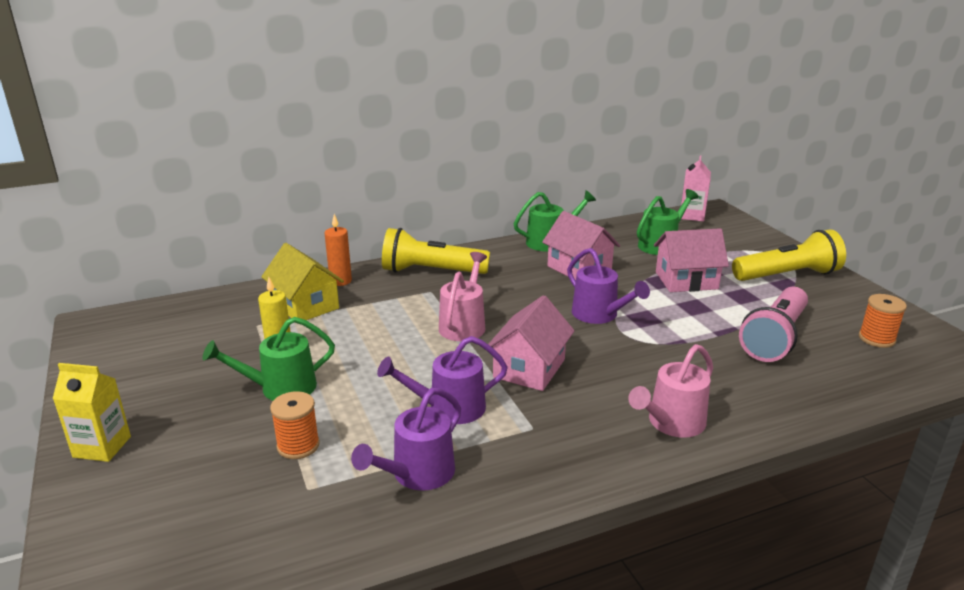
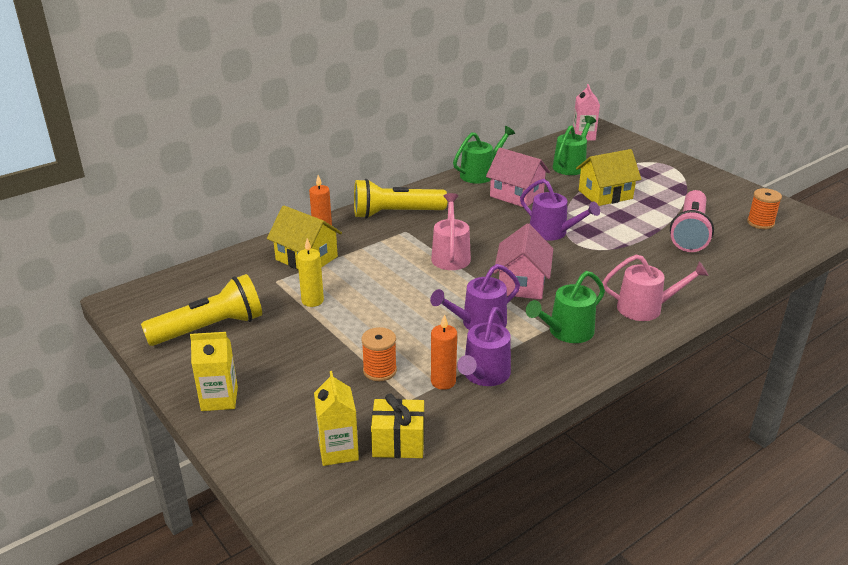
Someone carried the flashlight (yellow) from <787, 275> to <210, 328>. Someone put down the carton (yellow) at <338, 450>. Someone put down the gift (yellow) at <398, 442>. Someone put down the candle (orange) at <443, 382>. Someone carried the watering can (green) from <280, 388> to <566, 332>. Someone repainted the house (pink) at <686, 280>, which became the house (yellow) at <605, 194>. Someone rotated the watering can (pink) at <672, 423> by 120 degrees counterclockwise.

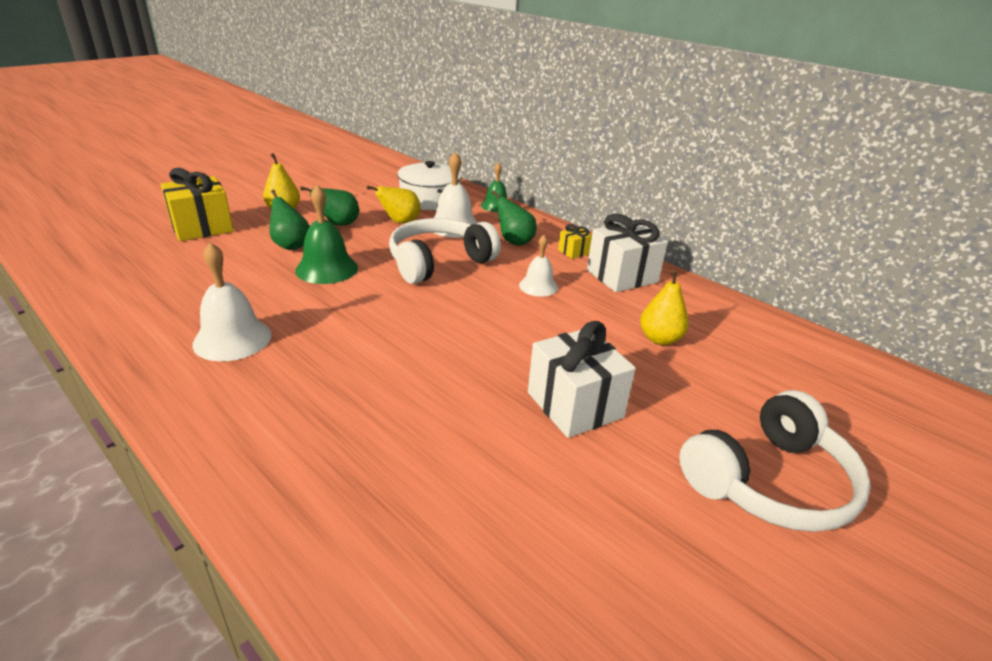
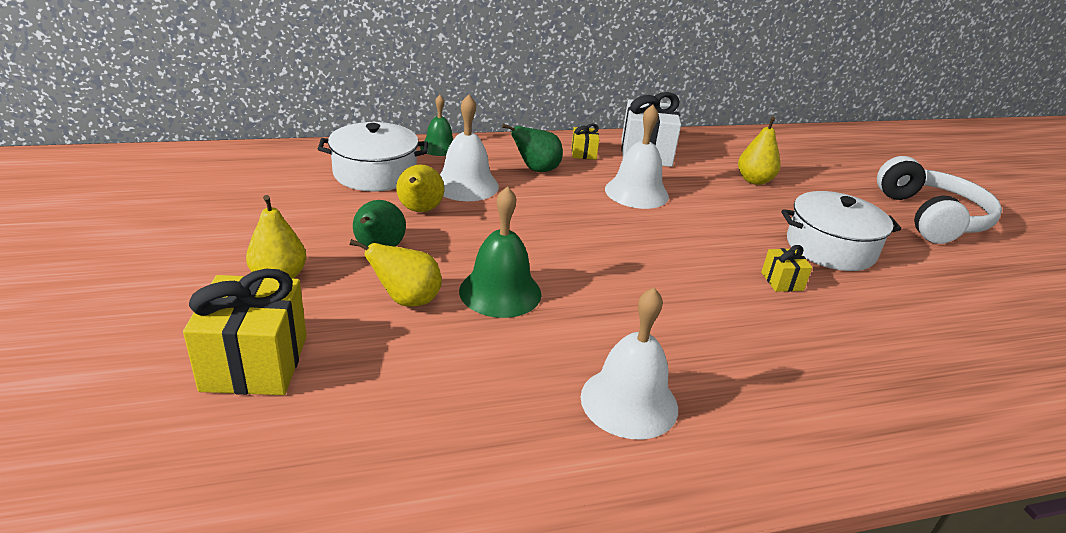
Someone repainted the pear (green) at <290, 245>, which became the pear (yellow) at <407, 300>. Someone scaled the bell (white) at <538, 286> by 1.57. Someone put down the gift (yellow) at <782, 281>. Someone swapped the gift (white) at <575, 405> for the pot (white) at <830, 247>. Someone took away the headphones (white) at <439, 262>.

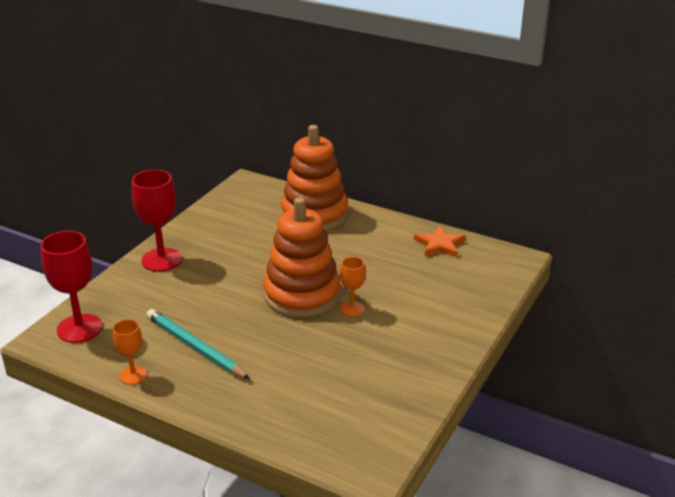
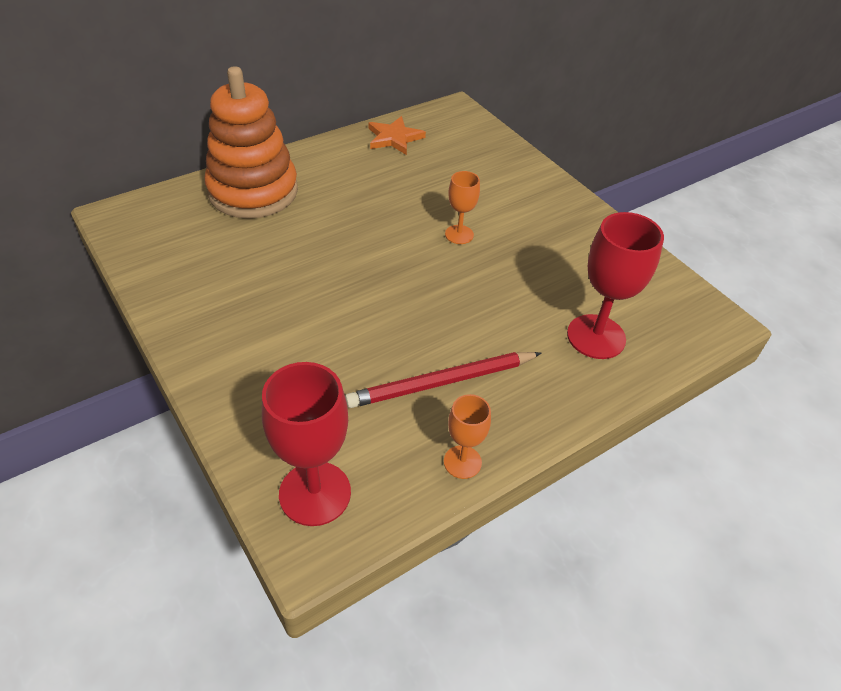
Someone repainted the pencil (turquoise) at <195, 347>, which became the pencil (red) at <442, 382>. Someone carried the goblet (red) from <161, 260> to <596, 337>. Someone took away the stacking toy (orange) at <302, 295>.

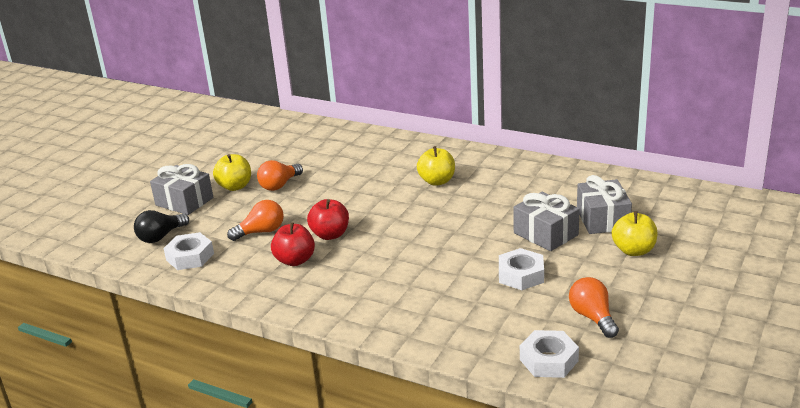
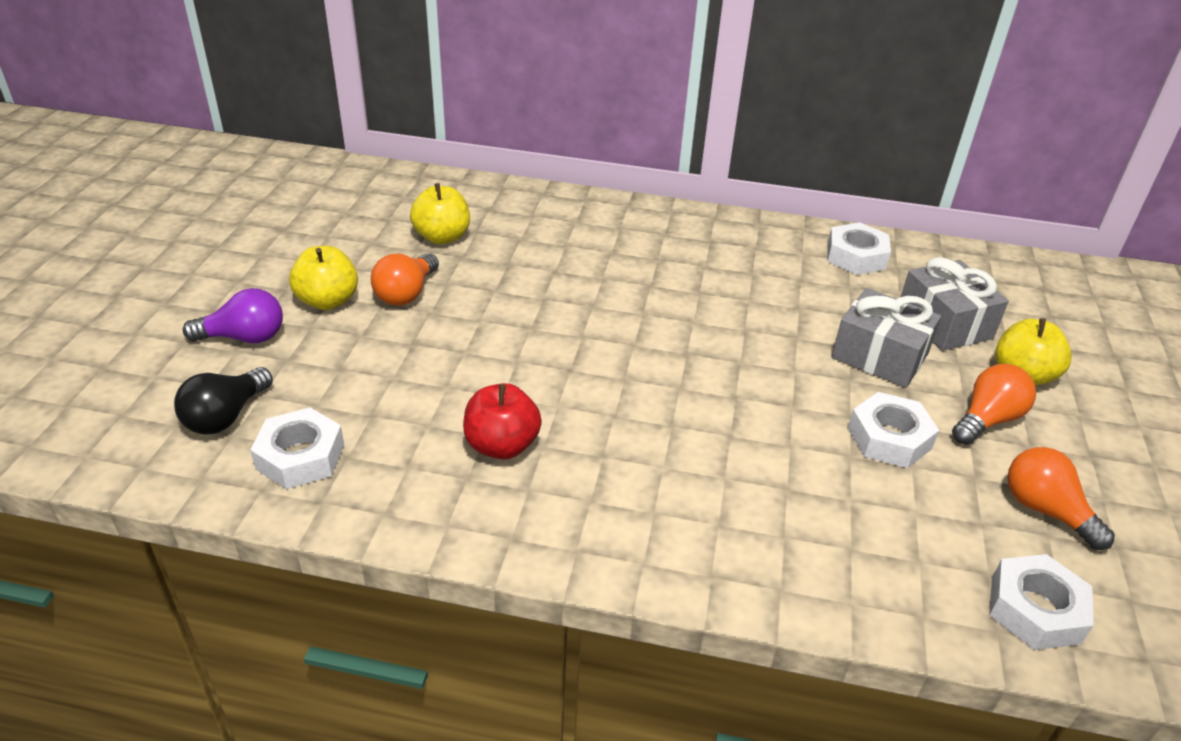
Someone swapped the gift (grey) at <184, 201> for the light bulb (purple) at <244, 337>. Someone carried the apple (yellow) from <437, 181> to <442, 237>. Someone put down the nut (white) at <856, 256>. Someone carried the light bulb (orange) from <261, 232> to <987, 420>. Someone took away the apple (red) at <330, 235>.

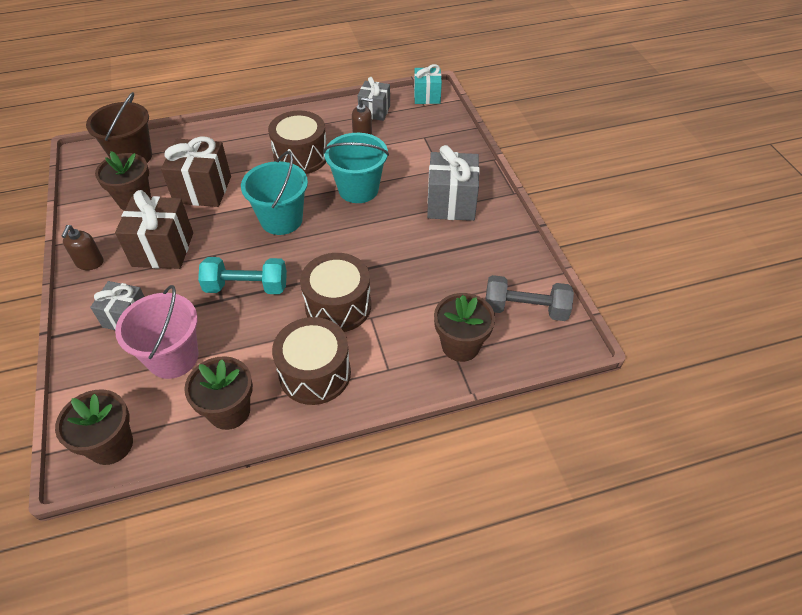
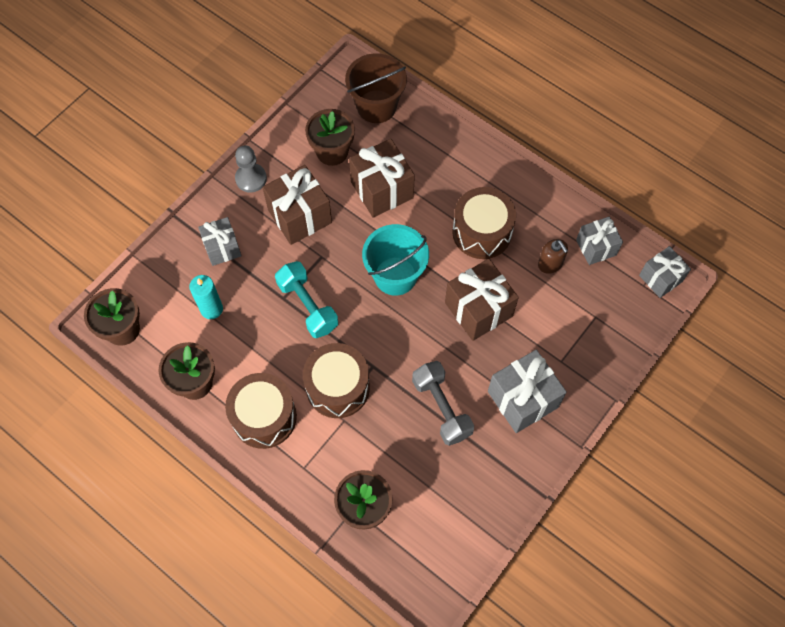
Someone swapped the bucket (pink) at <173, 357> for the candle (turquoise) at <211, 309>. Someone swapped the soap dispenser (brown) at <90, 263> for the pawn (grey) at <251, 179>. Someone carried the dumbbell (grey) from <525, 309> to <441, 408>. Someone swapped the bucket (turquoise) at <358, 189> for the gift (brown) at <478, 309>. Someone repainted the gift (turquoise) at <427, 96>, which became the gift (grey) at <660, 278>.

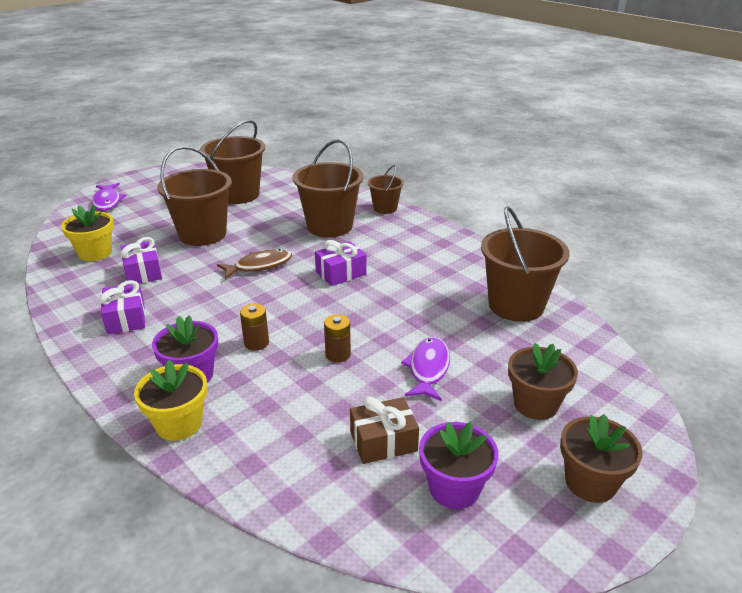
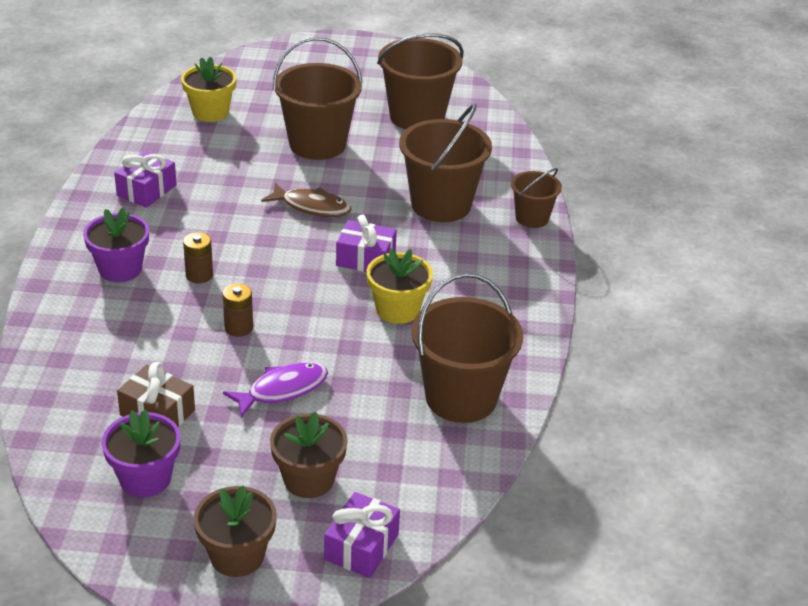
Someone carried the gift (purple) from <143, 272> to <361, 547>. Someone carried the flower pot (yellow) from <179, 424> to <397, 310>. Someone took away the fish (purple) at <107, 201>.

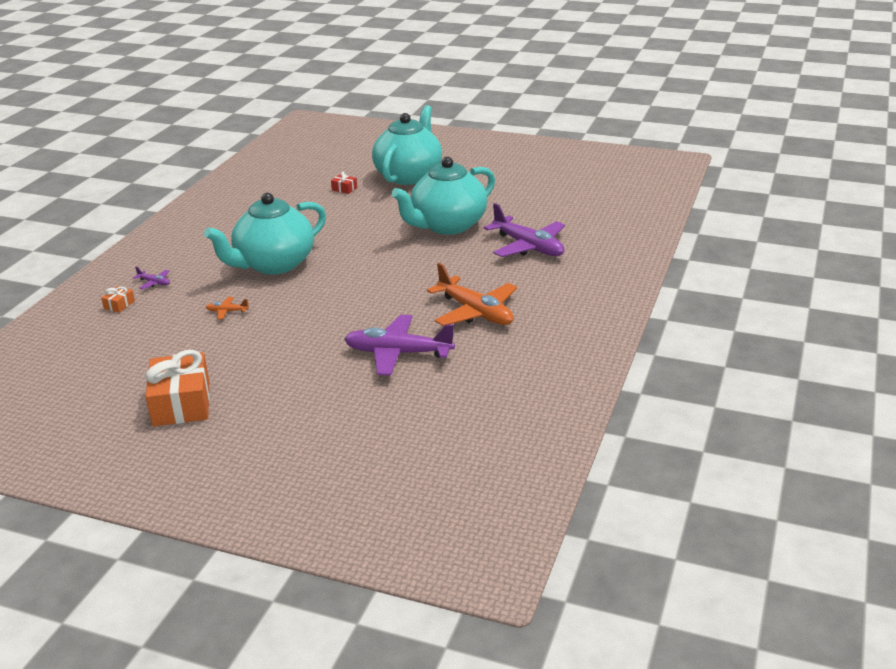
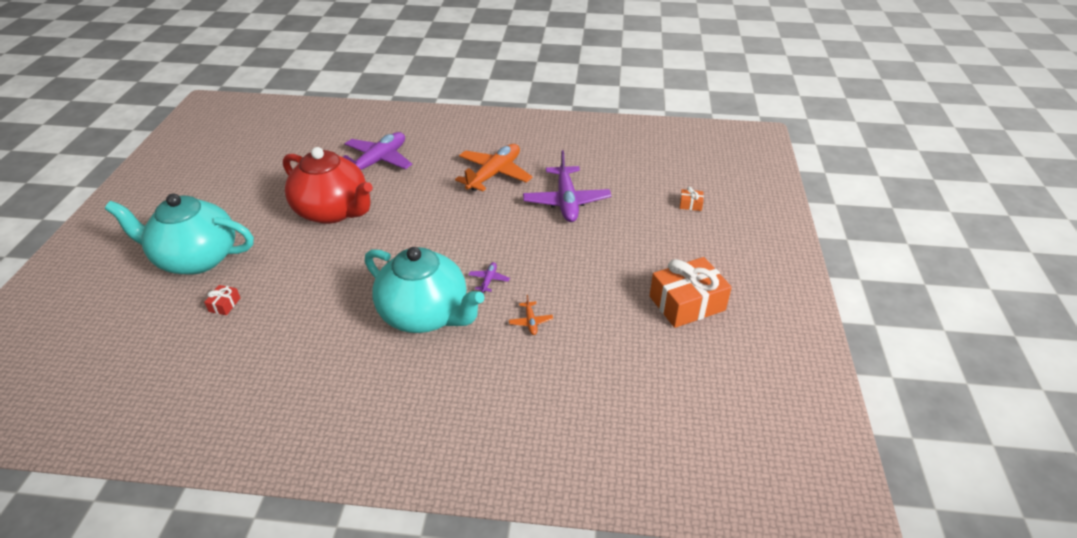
Someone repainted the teapot (turquoise) at <447, 225>, which became the teapot (red) at <333, 211>. Someone carried the plane (purple) from <154, 283> to <489, 280>. Someone carried the gift (orange) from <119, 305> to <690, 204>.

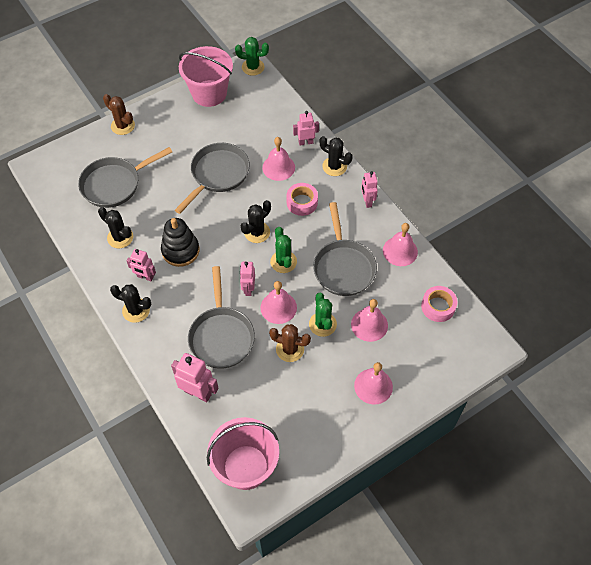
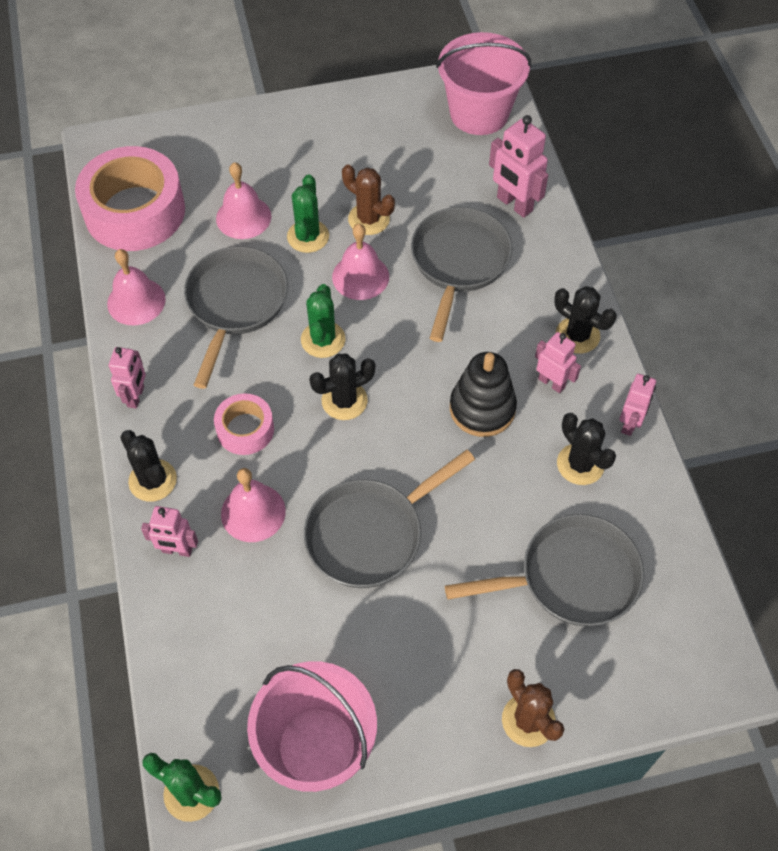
Someone scaled the tape (pink) at <438, 307> by 1.96. Someone carried the robot (pink) from <248, 289> to <630, 423>. Someone took away the bell (pink) at <373, 386>.

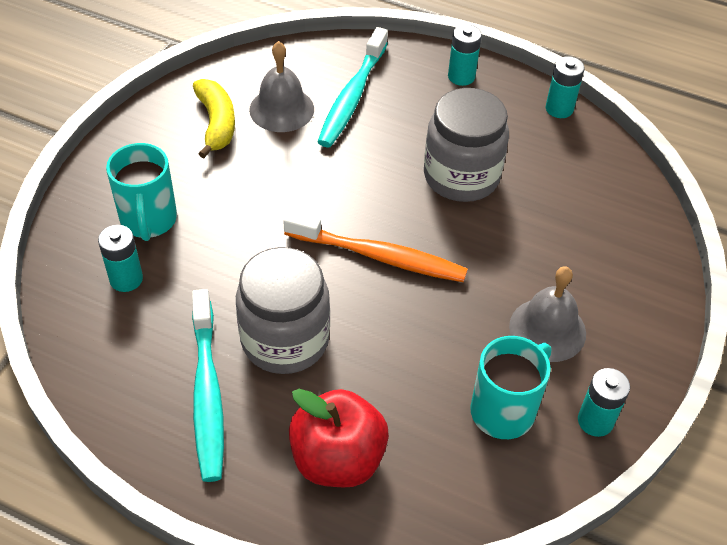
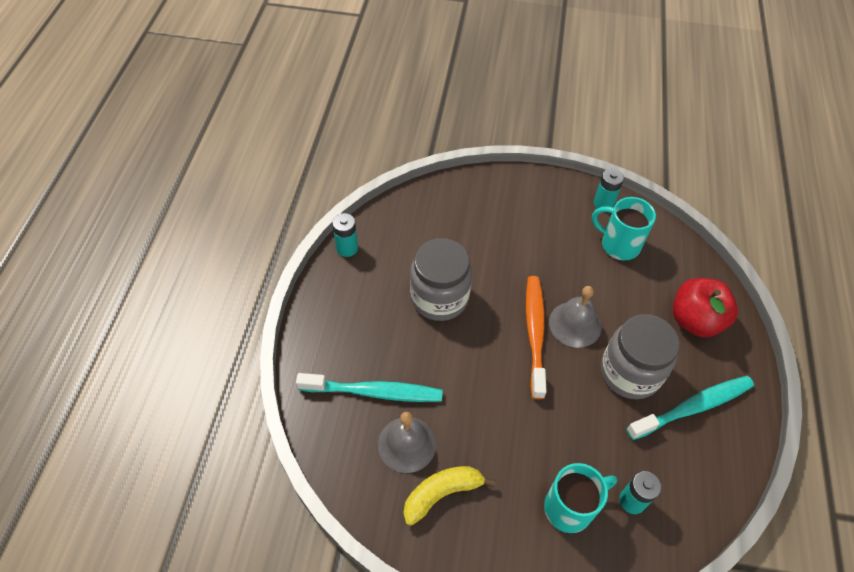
Someone carried the bell (grey) from <547, 329> to <575, 324>. Someone took away the battery (turquoise) at <461, 76>.

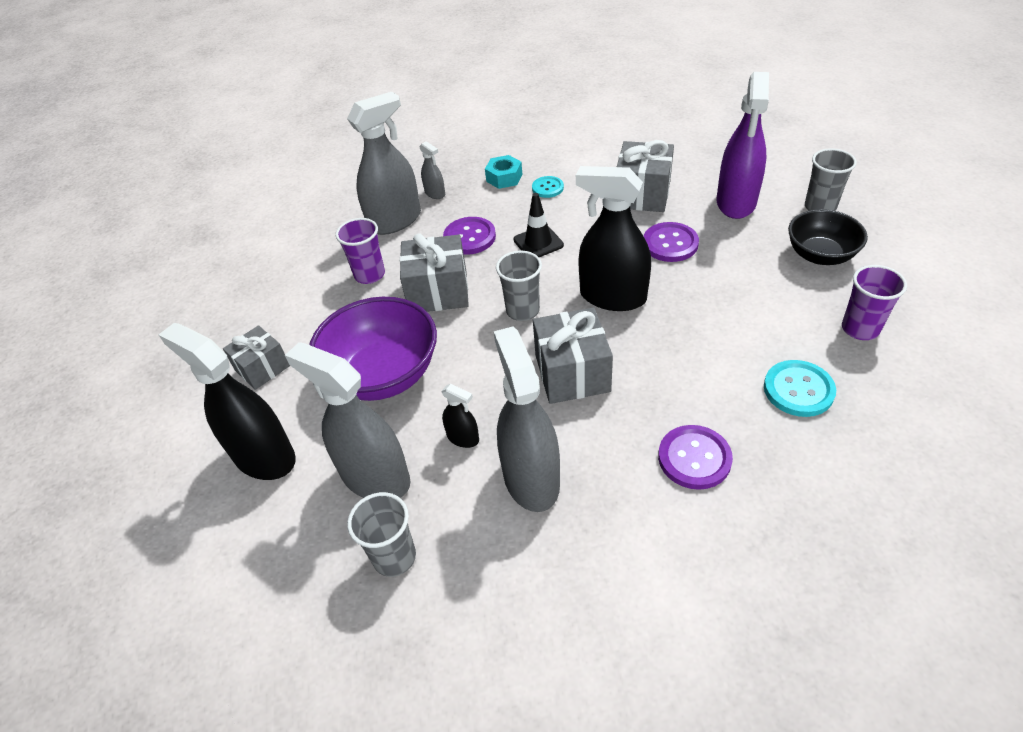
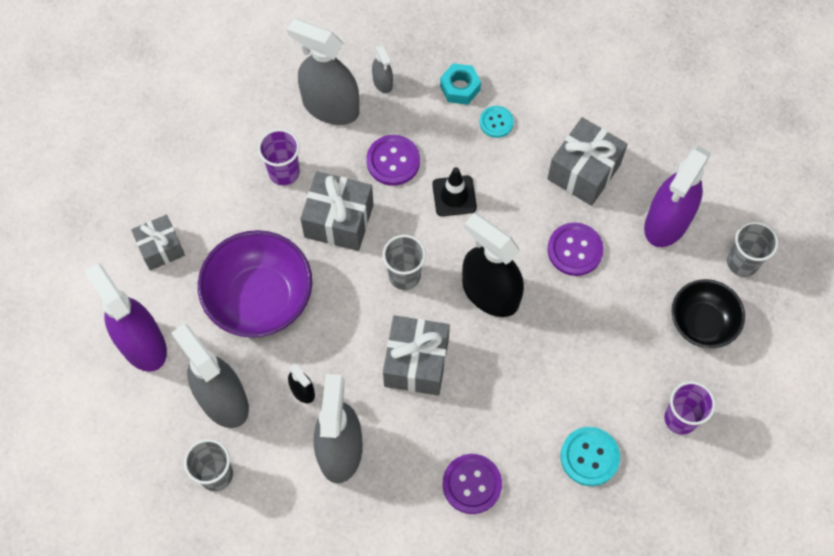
Someone repainted the spray bottle (black) at <264, 457>, which became the spray bottle (purple) at <142, 344>. Someone rotated the spray bottle (grey) at <395, 221> by 135 degrees counterclockwise.

